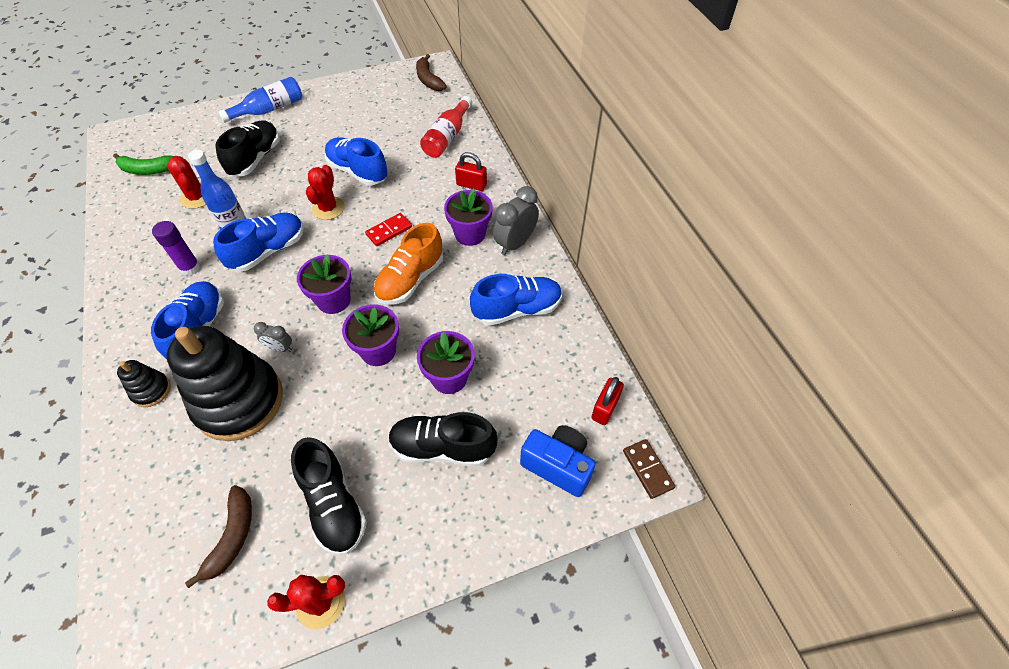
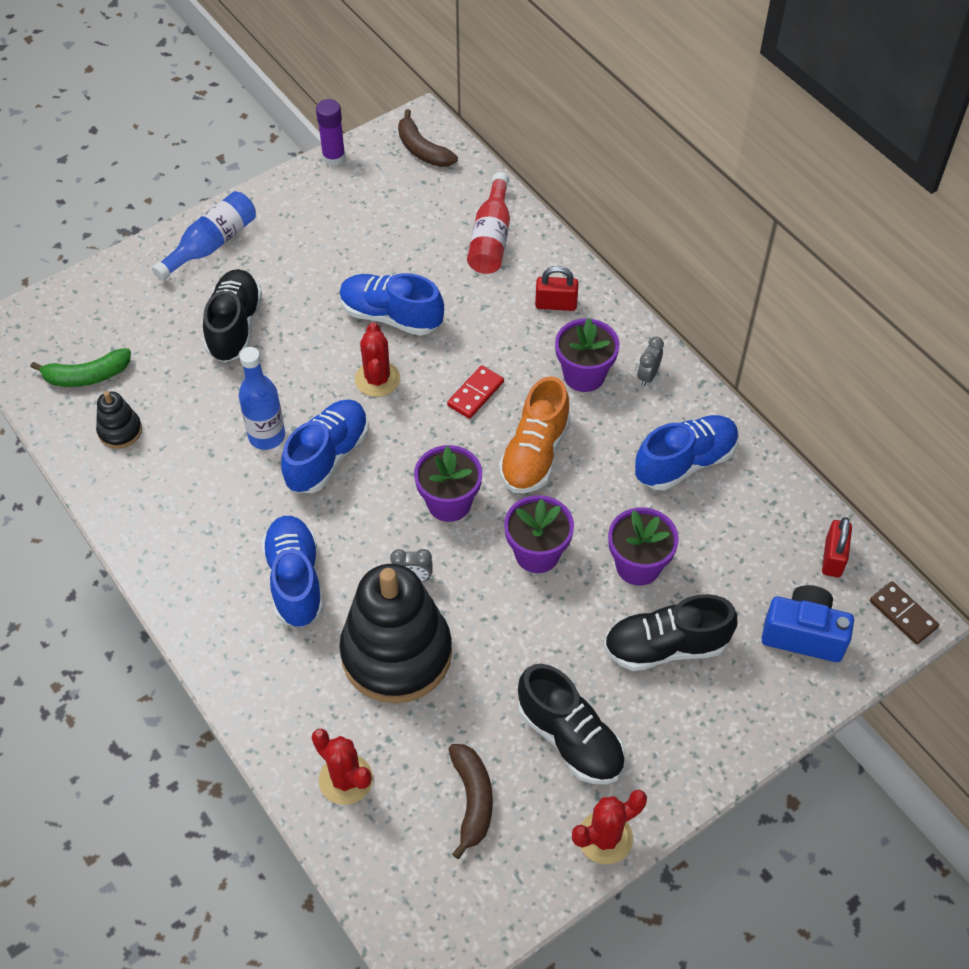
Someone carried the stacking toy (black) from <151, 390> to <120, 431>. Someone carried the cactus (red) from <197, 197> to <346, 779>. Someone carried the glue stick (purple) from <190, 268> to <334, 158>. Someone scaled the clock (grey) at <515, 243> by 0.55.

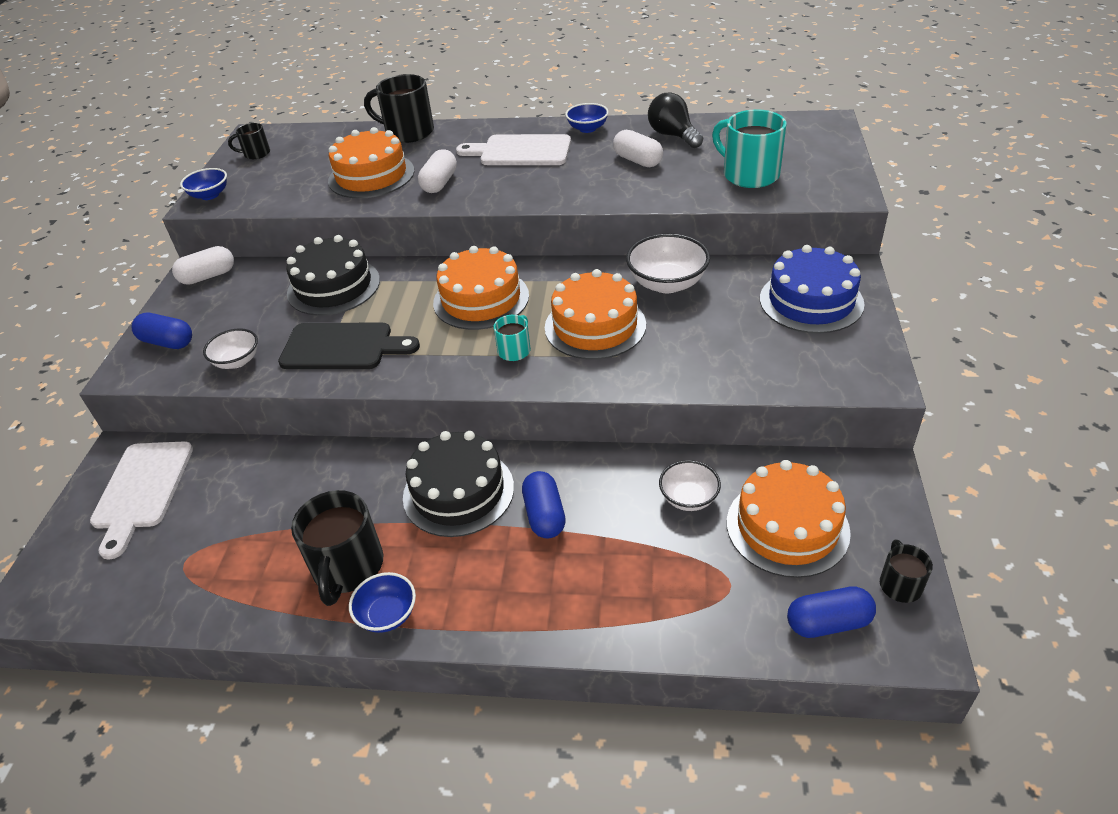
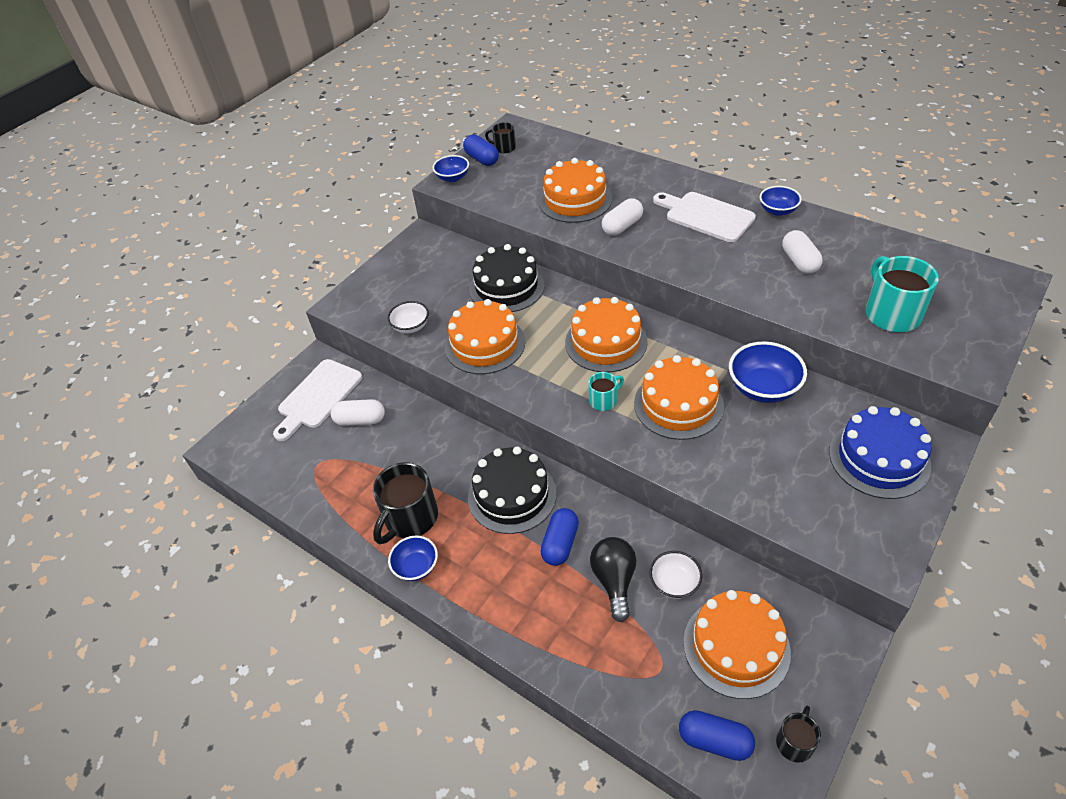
Someone carried the capsule (white) from <208, 276> to <360, 420>. Someone swapped the cutting board (black) at <342, 347> for the cake (orange) at <485, 344>. Someone carried the capsule (blue) from <167, 342> to <482, 159>. Someone carried the light bulb (black) from <673, 135> to <614, 581>. Someone repainted the bowl (white) at <667, 283>, which became the bowl (blue) at <763, 388>. Someone took away the mug (black) at <408, 132>.

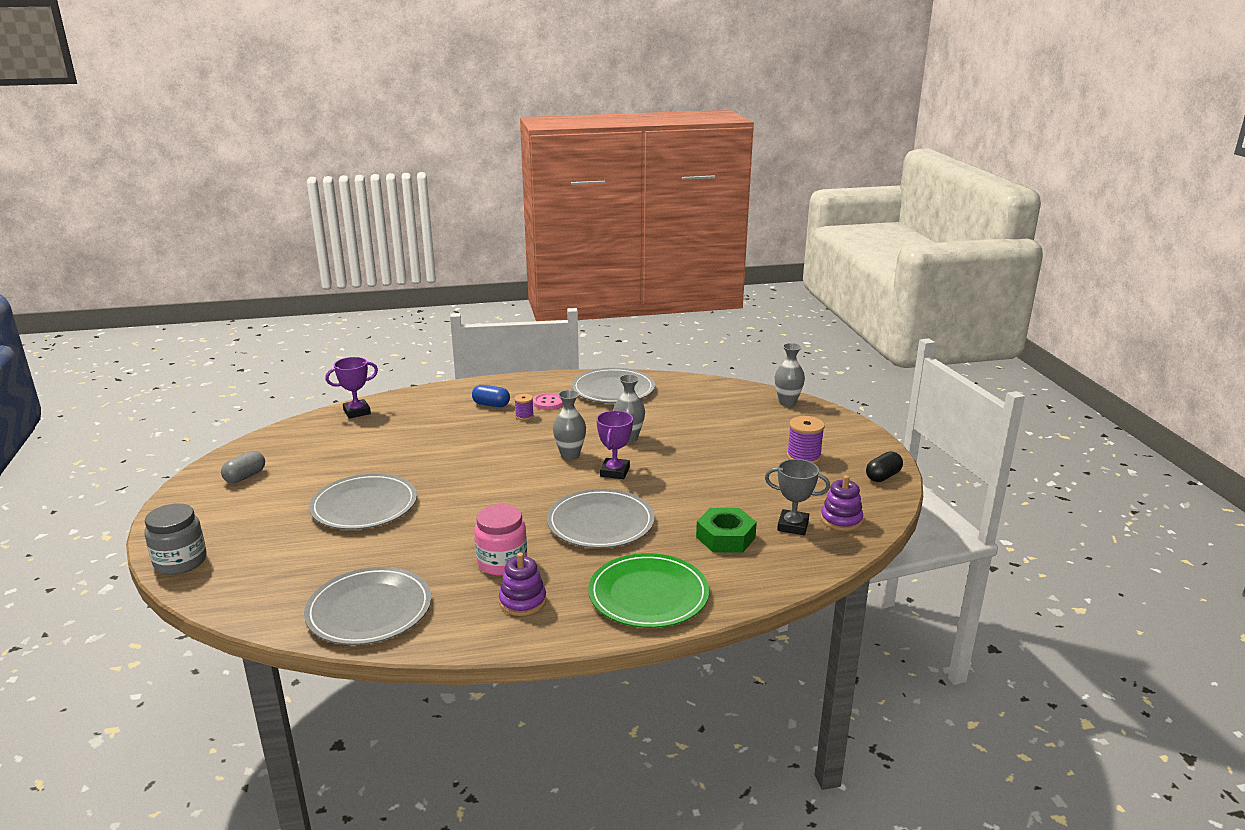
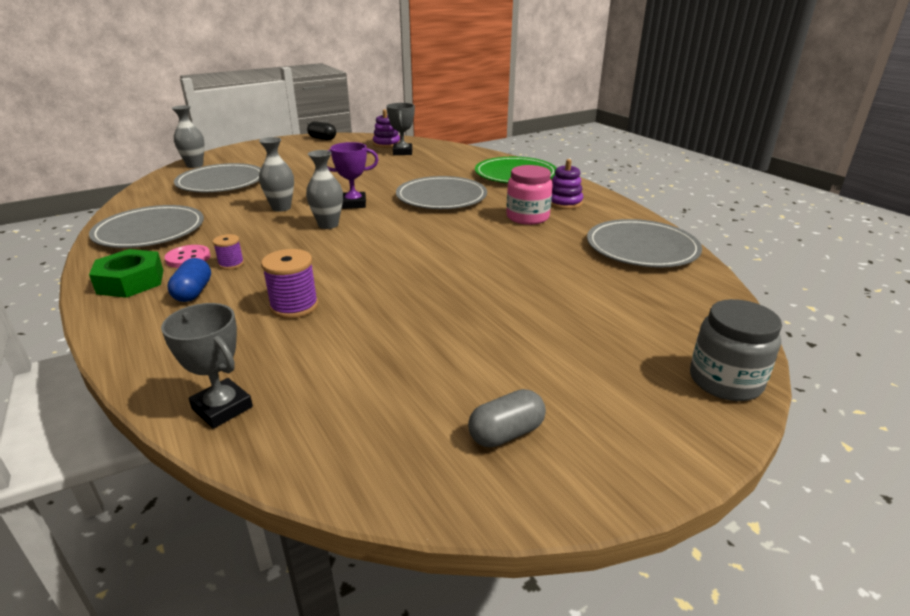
Someone carried the nut (green) from <725, 537> to <131, 281>. Someone repainted the trophy (purple) at <357, 412>, which became the trophy (grey) at <222, 408>. Someone carried the plate (grey) from <364, 506> to <221, 182>. Someone carried the spool (purple) from <803, 457> to <294, 306>. Someone rotated the capsule (grey) at <245, 477> by 45 degrees counterclockwise.

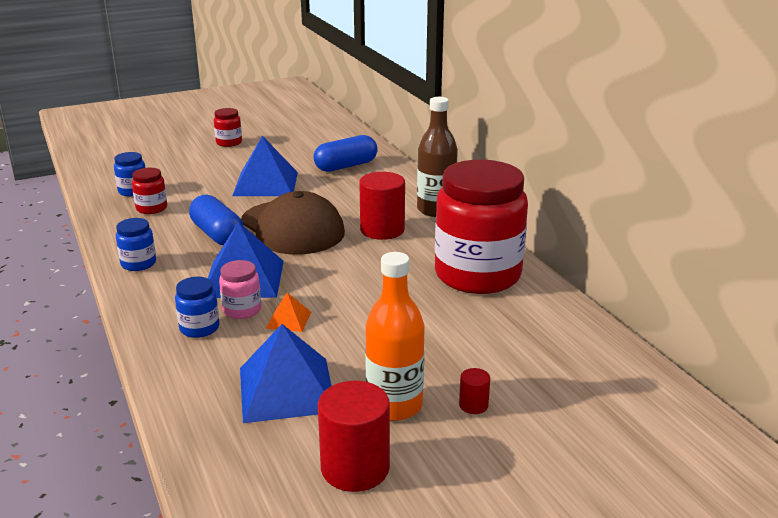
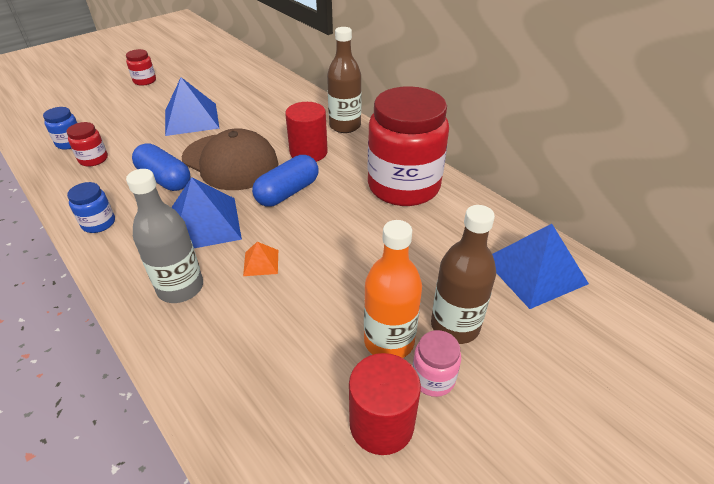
Someone swapped the jar (blue) at <199, 328> for the bottle (grey) at <180, 288>. Someone carried the capsule (blue) from <346, 166> to <288, 192>. Someone carried the jar (pink) from <242, 310> to <433, 378>. Someone swapped the cylinder (red) at <473, 405> for the bottle (brown) at <455, 326>. Someone carried the pyramid (blue) from <286, 389> to <534, 271>.

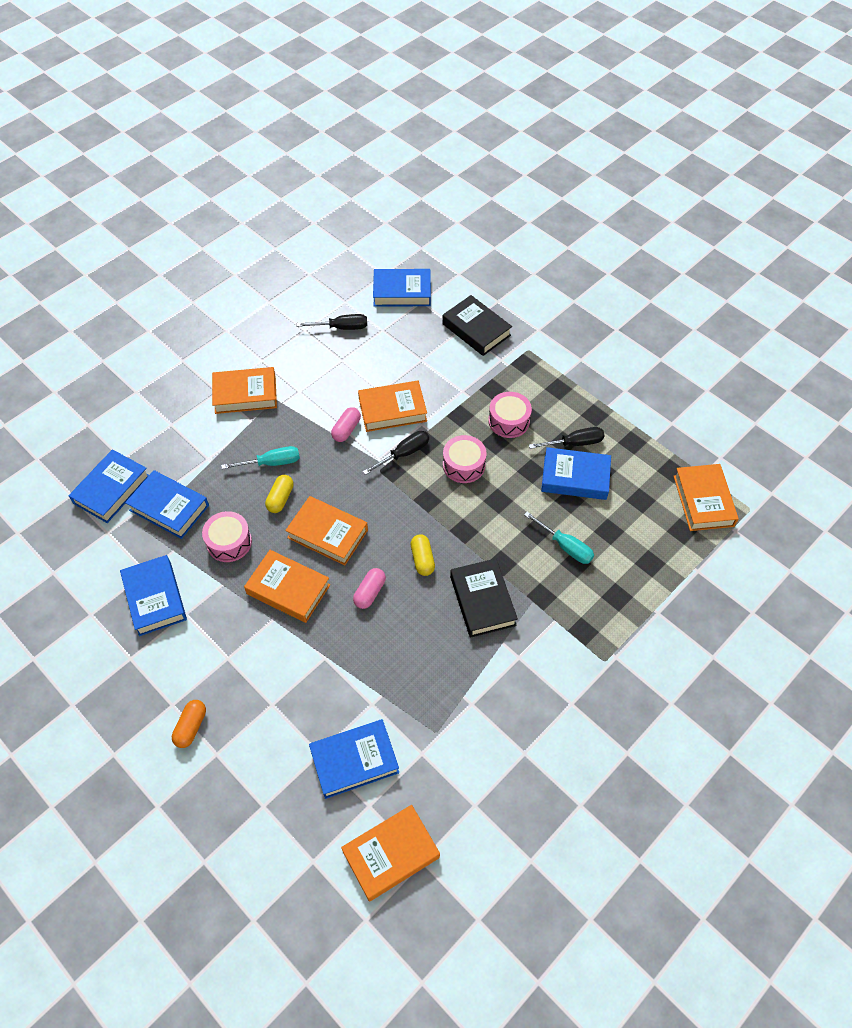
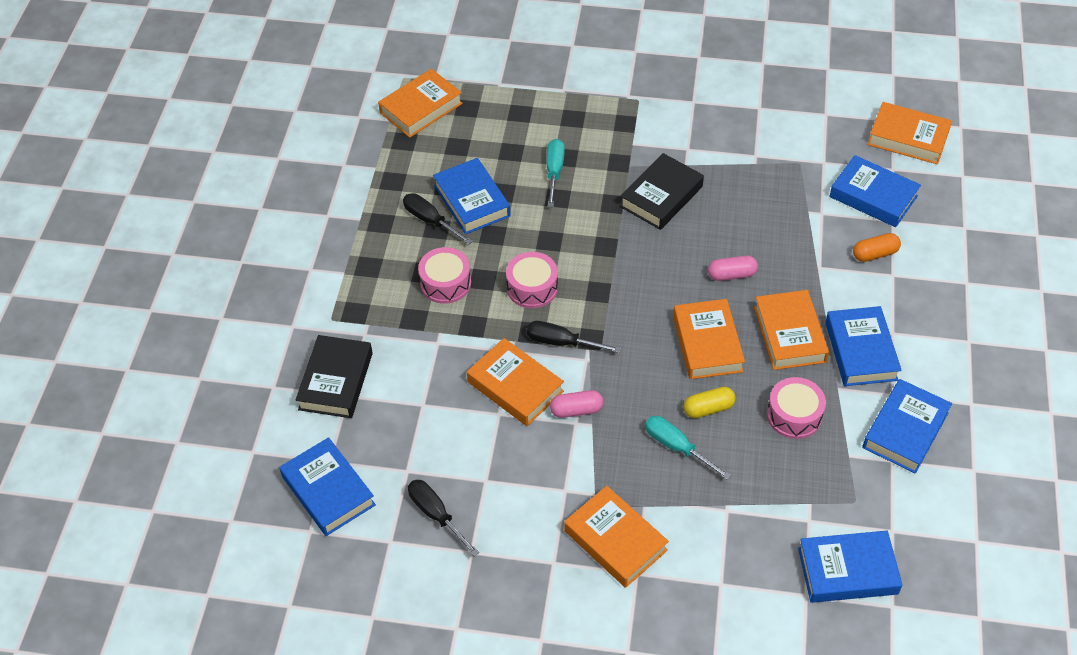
Someone carried the book (blue) from <169, 508> to <861, 351>. Someone carried the capsule (orange) from <191, 727> to <875, 254>. Someone took away the capsule (yellow) at <422, 559>.

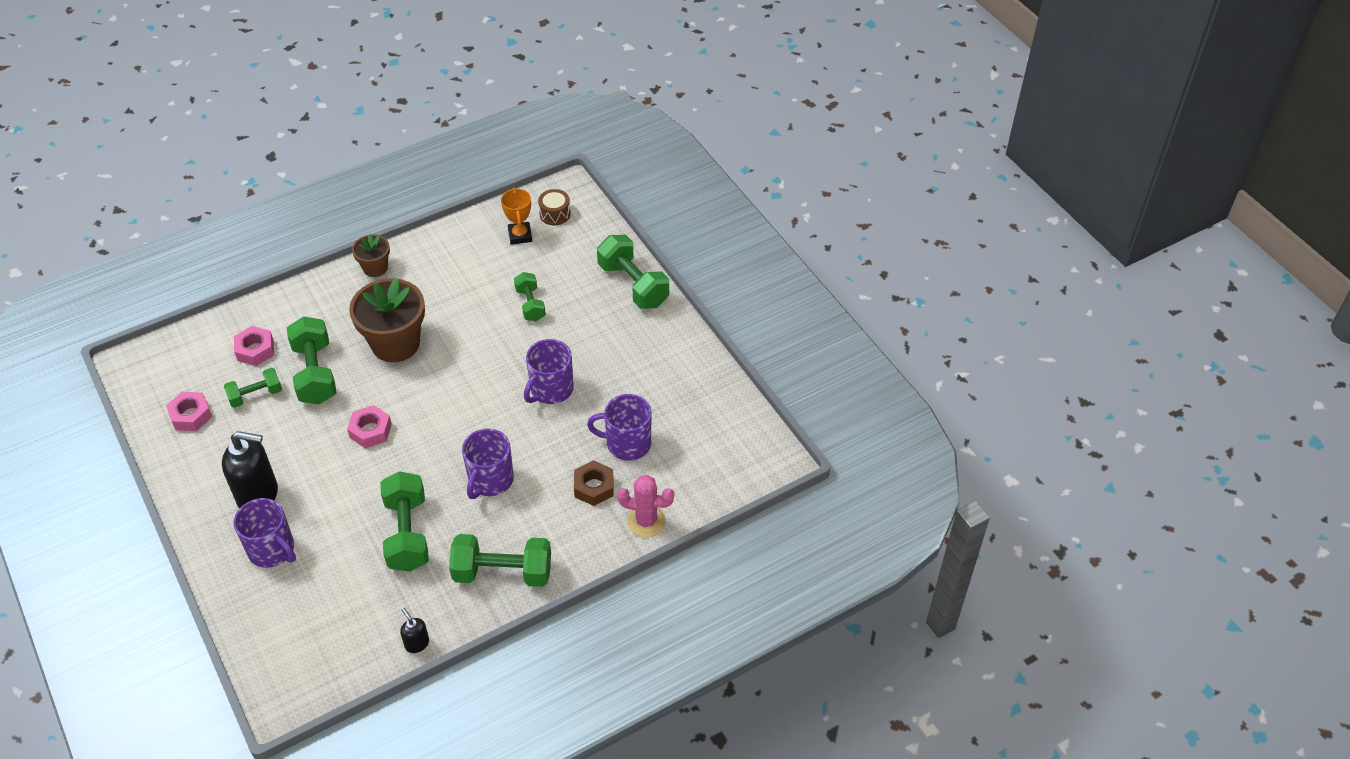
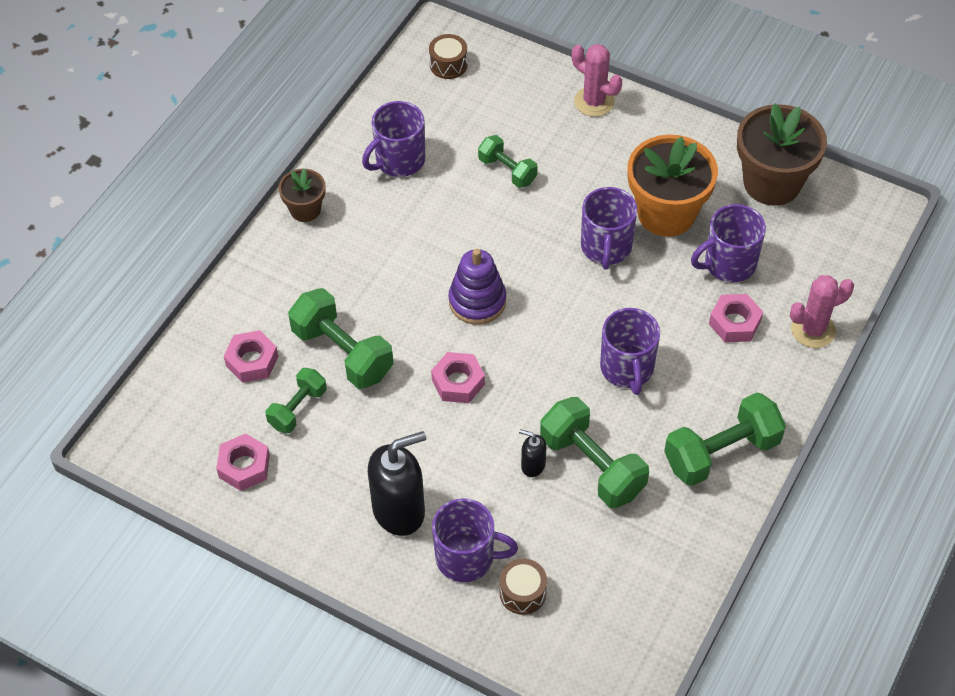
Someone put down the mug (purple) at <399, 160>. Someone put down the stacking toy (purple) at <477, 301>. Someone put down the drum (brown) at <522, 593>. Someone carried the soap dispenser (black) from <417, 643> to <533, 465>. Someone swapped the dumbbell (green) at <633, 285> for the cactus (pink) at <594, 102>. Someone put down the flower pot (orange) at <666, 213>. Someone repainted the nut (brown) at <594, 487>, which became the nut (pink) at <734, 323>. Someone carried the flower pot (brown) from <395, 343> to <772, 183>. Someone took away the trophy (orange) at <520, 235>.

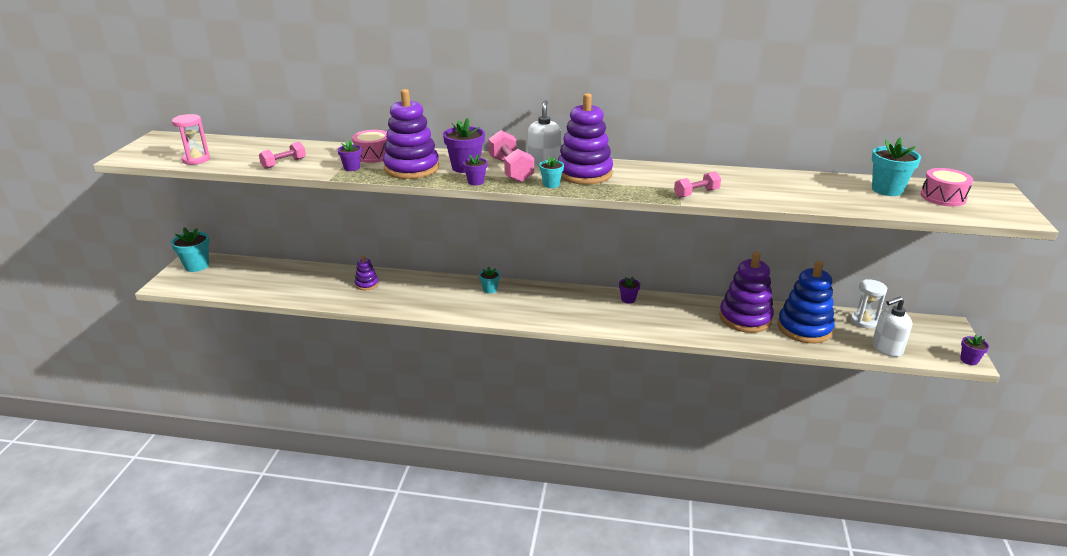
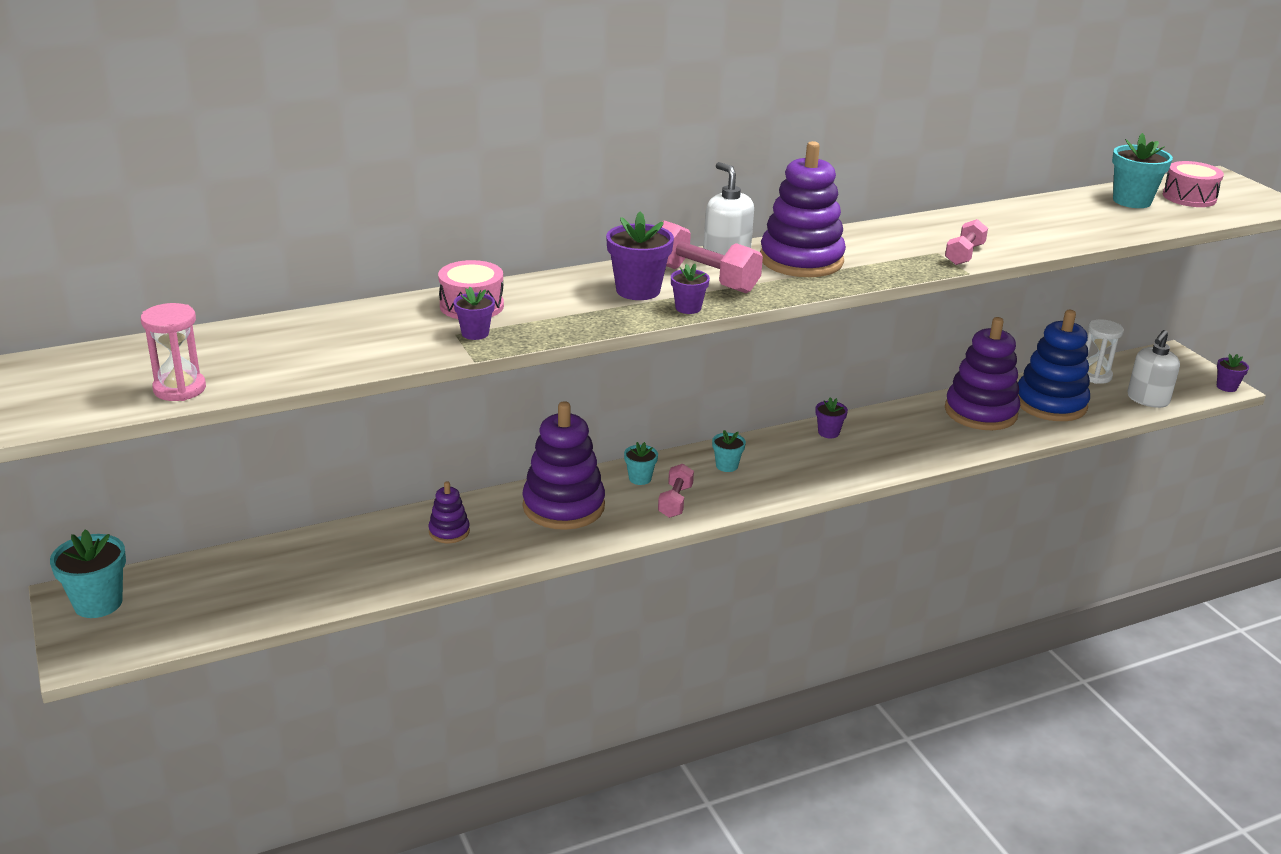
Someone carried the stacking toy (purple) from <411, 168> to <563, 506>. Someone carried the dumbbell (pink) from <284, 163> to <675, 501>. Someone carried the flower pot (turquoise) from <551, 184> to <727, 466>.

